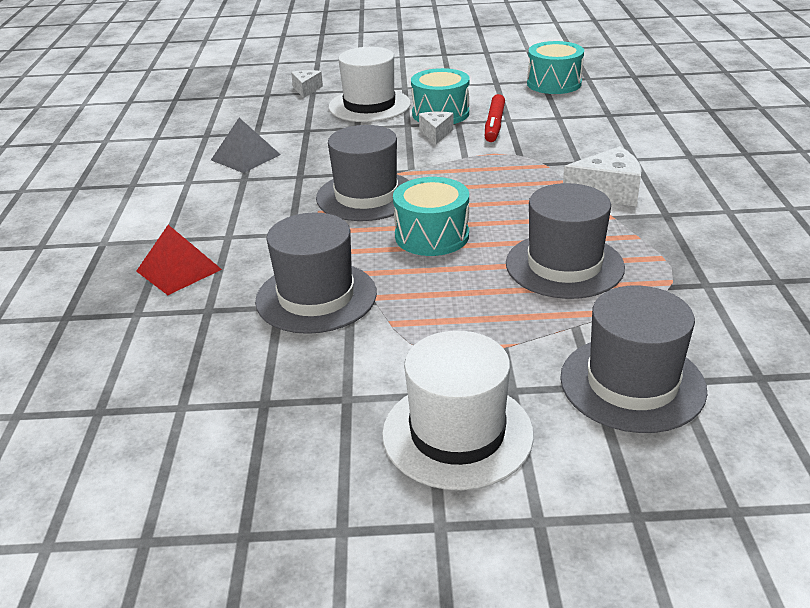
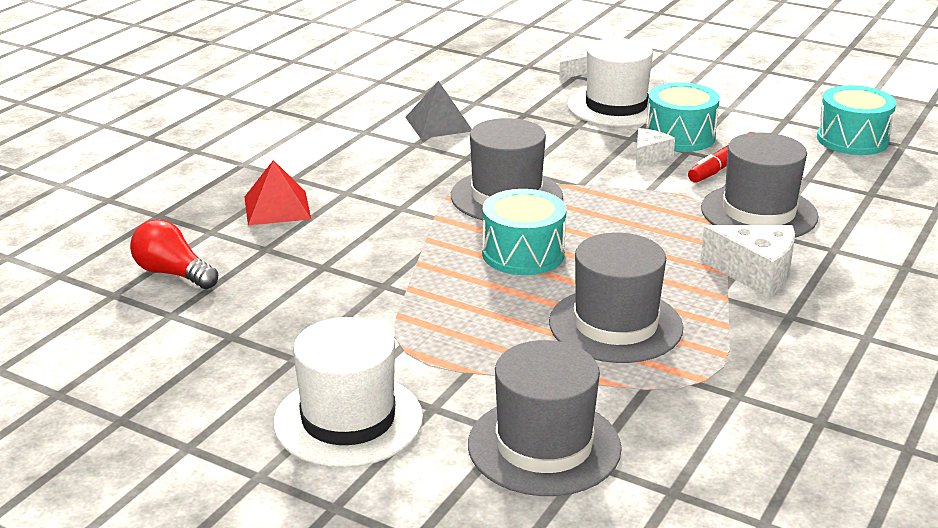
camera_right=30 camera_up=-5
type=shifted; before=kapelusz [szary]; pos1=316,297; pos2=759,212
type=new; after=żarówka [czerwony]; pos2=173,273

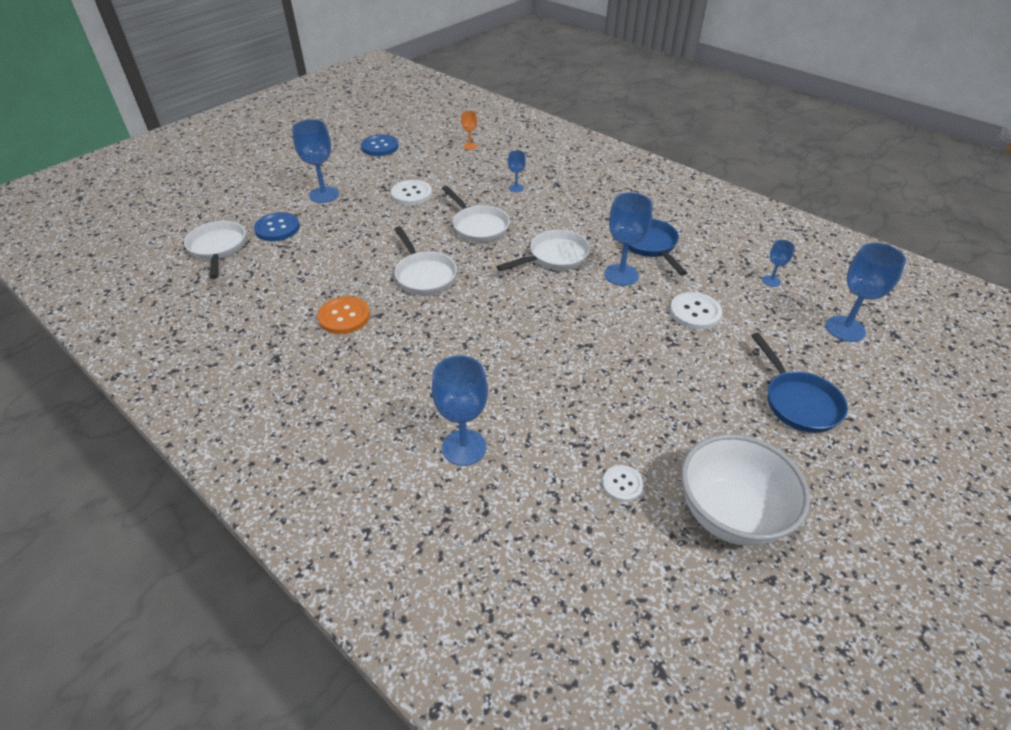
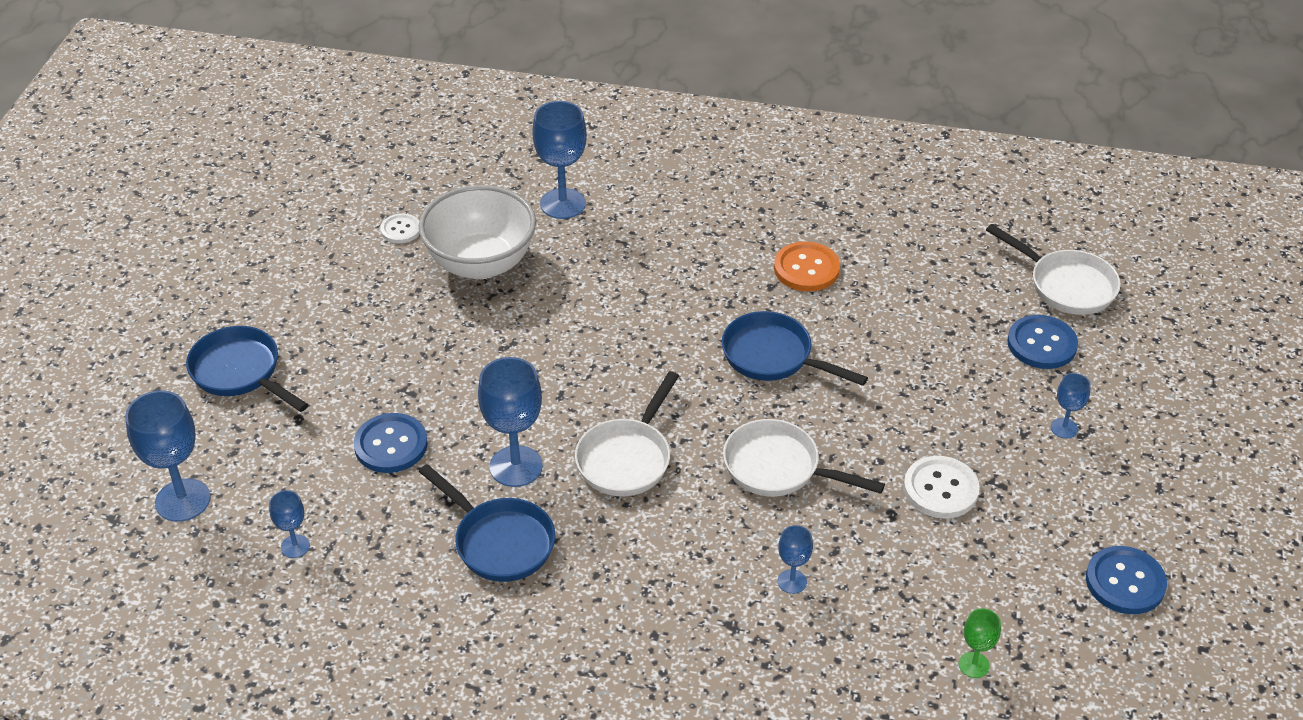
camera_right=150 camera_up=0
type=repainted; before=kielich [pomarańczowy]; after=kielich [zielony]; pos1=470,146; pos2=973,665
type=scaled; before=kielich [niebieski]; pos1=324,195; pos2=1064,428; scale=0.52
type=repainted; before=patelnia [biały]; after=patelnia [niebieski]; pos1=424,275; pos2=773,357
type=repainted; before=guzik [biały]; after=guzik [niebieski]; pos1=695,312; pos2=391,445
type=shifted; before=miska [biały]; pos1=730,514; pos2=481,263

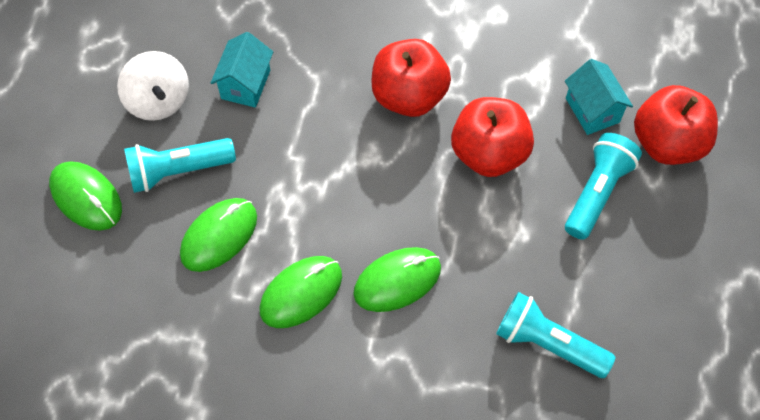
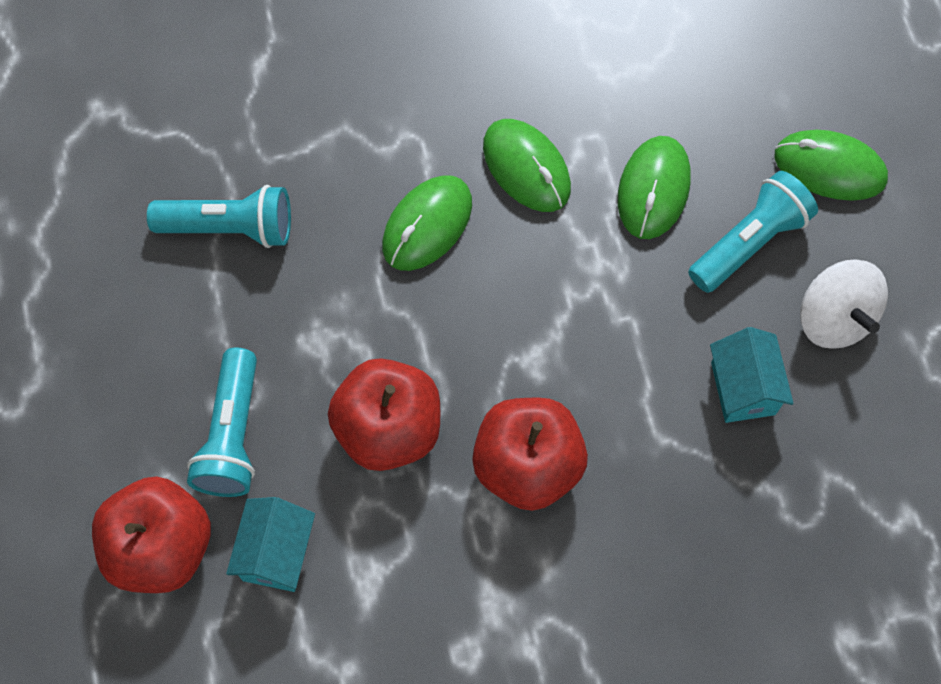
camera_right=155 camera_up=5
type=rotated; before=bączek [biały]; pos1=158,100; pos2=834,318; turn=-150
type=rotated; before=domek [turkusowy]; pos1=592,110; pos2=277,553; turn=60
type=rotated; before=myszka [zielony]; pos1=301,293; pos2=526,167; turn=-60

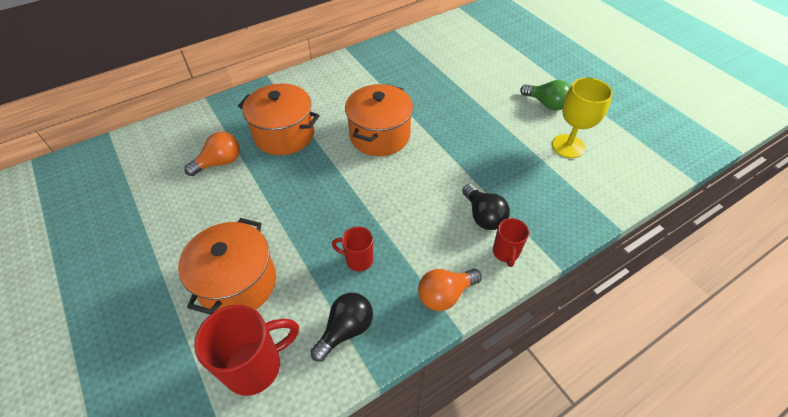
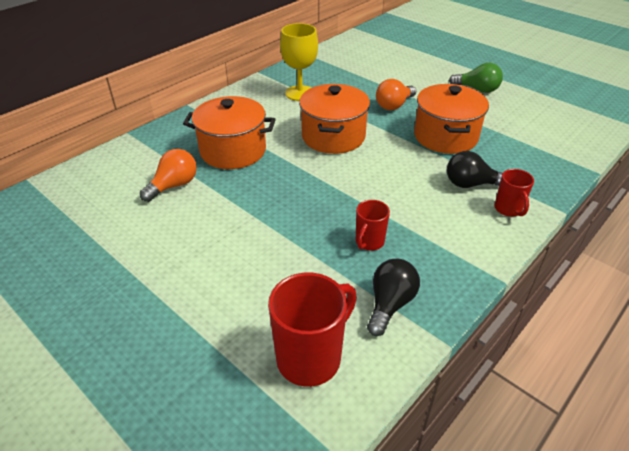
camera_right=-15 camera_up=-10
type=shifted; before=kielich [żółty]; pos1=568,146; pos2=300,93
type=rotated; before=żarówka [czarny]; pos1=483,216; pos2=470,184; turn=135
type=shifted; before=garnek [pomarańczowy]; pos1=238,283; pos2=445,136
type=rotated; before=kubek [czerwony]; pos1=358,260; pos2=369,242; turn=-60
type=shifted; before=żarówka [pomarańczowy]; pos1=445,295; pos2=394,105

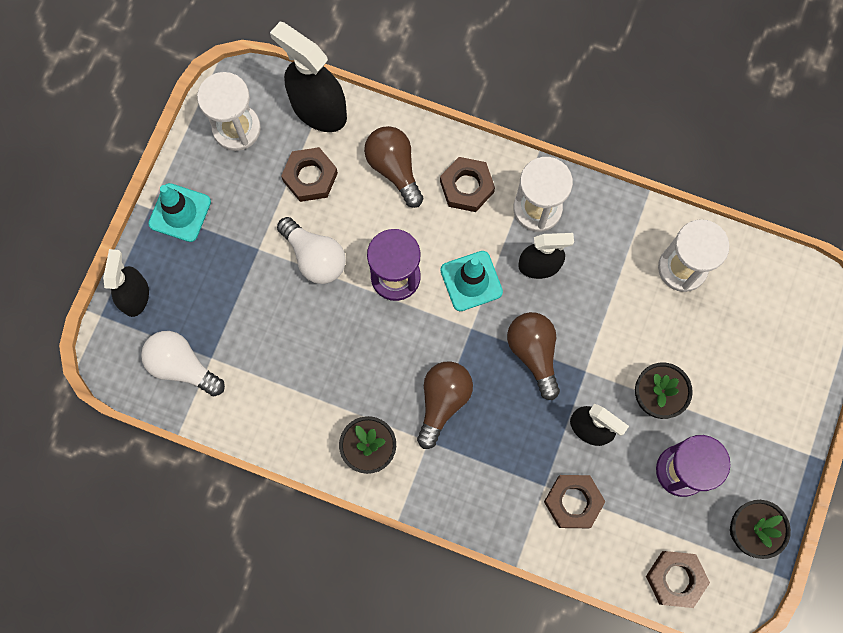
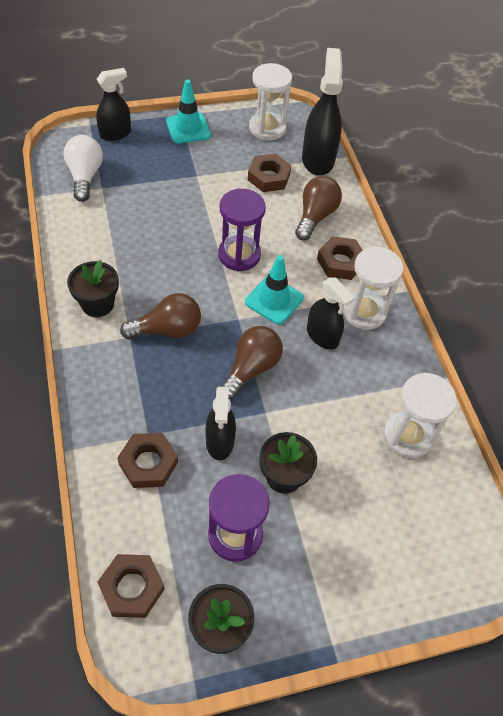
camera_right=50 camera_up=-20
type=gone; before=żarówka [biały]; pos1=315,257

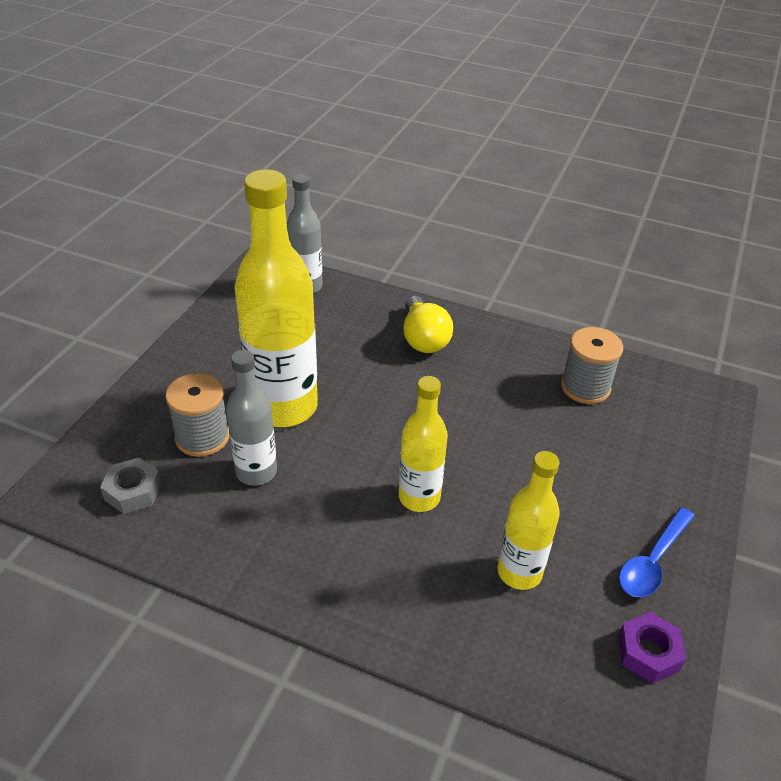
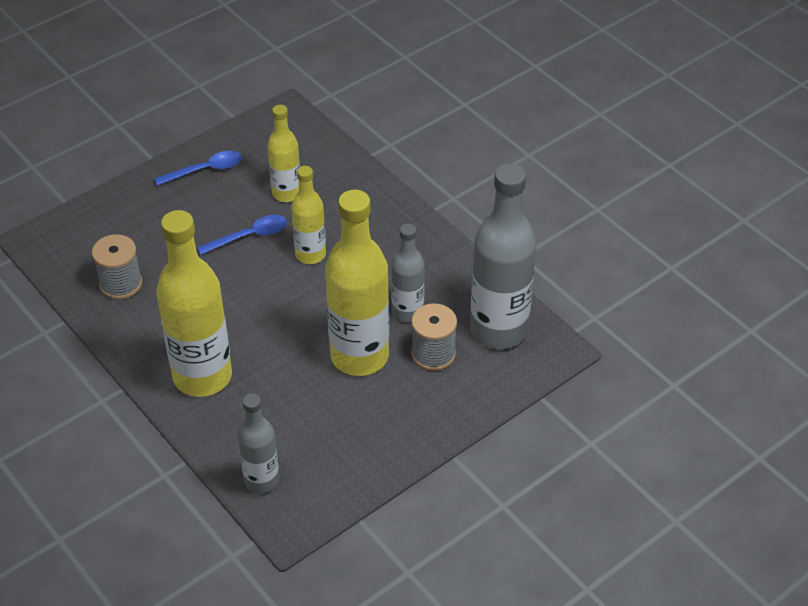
camera_right=-150 camera_up=5
type=swapped; before=żarówka [żółty]; after=butelka [żółty]; pos1=423,338; pos2=202,376
type=swapped; before=nakrętka [szary]; after=butelka [szary]; pos1=133,491; pos2=498,330
type=gone; before=nakrętka [fioletowy]; pos1=648,653
type=new; after=łyżka [niebieski]; pos2=249,236

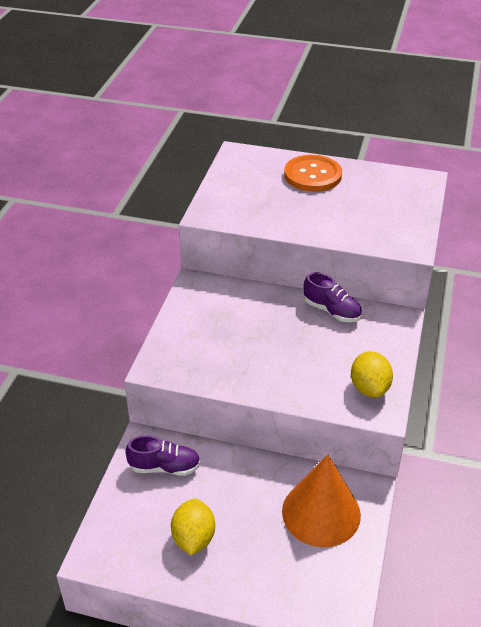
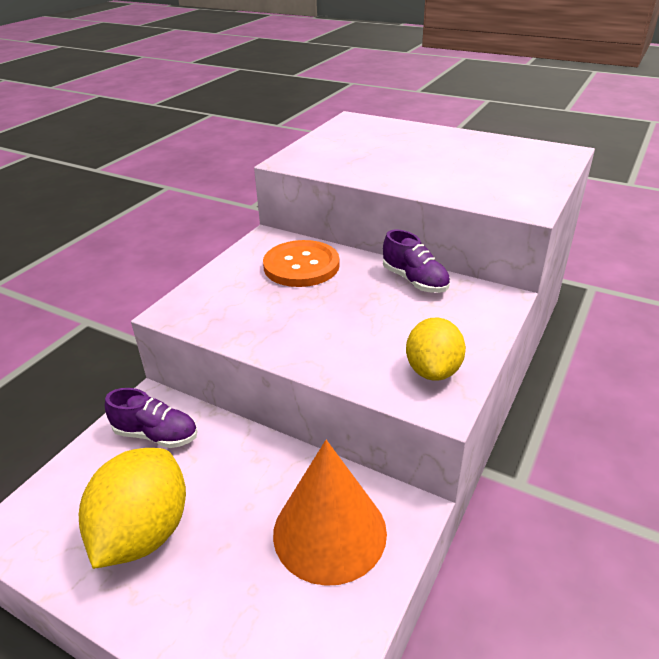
camera_right=15 camera_up=-5
type=shifted; before=guzik [pomarańczowy]; pos1=312,175; pos2=301,266
type=scaled; before=cytryna [żółty]; pos1=193,538; pos2=144,532; scale=1.52

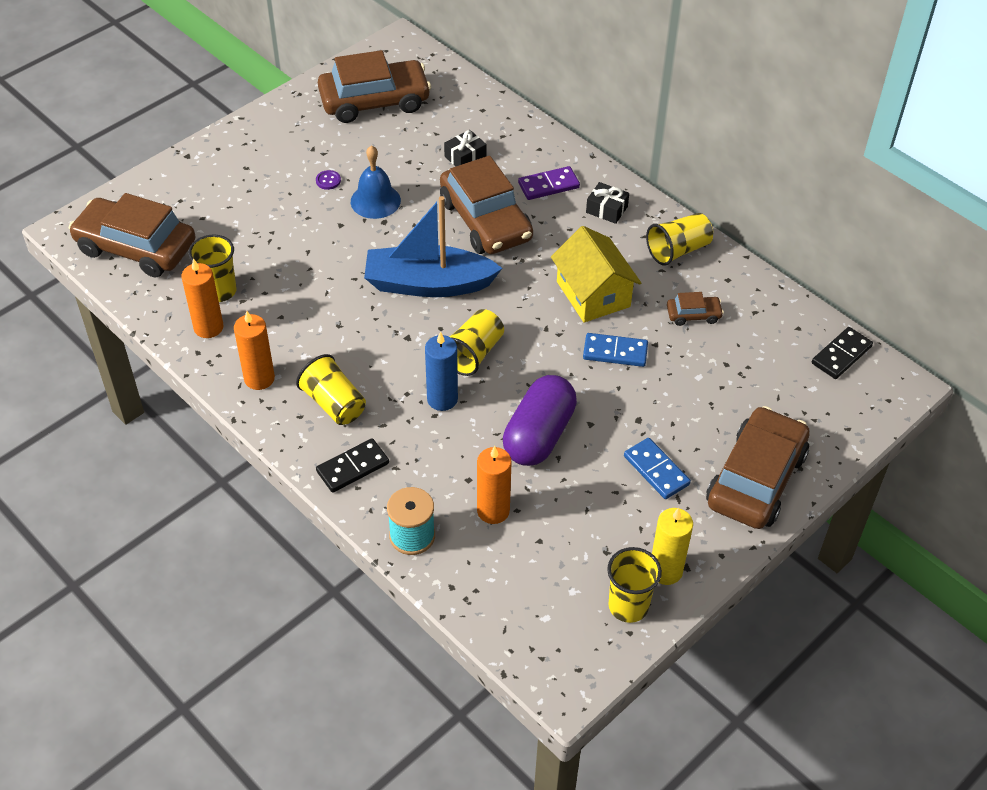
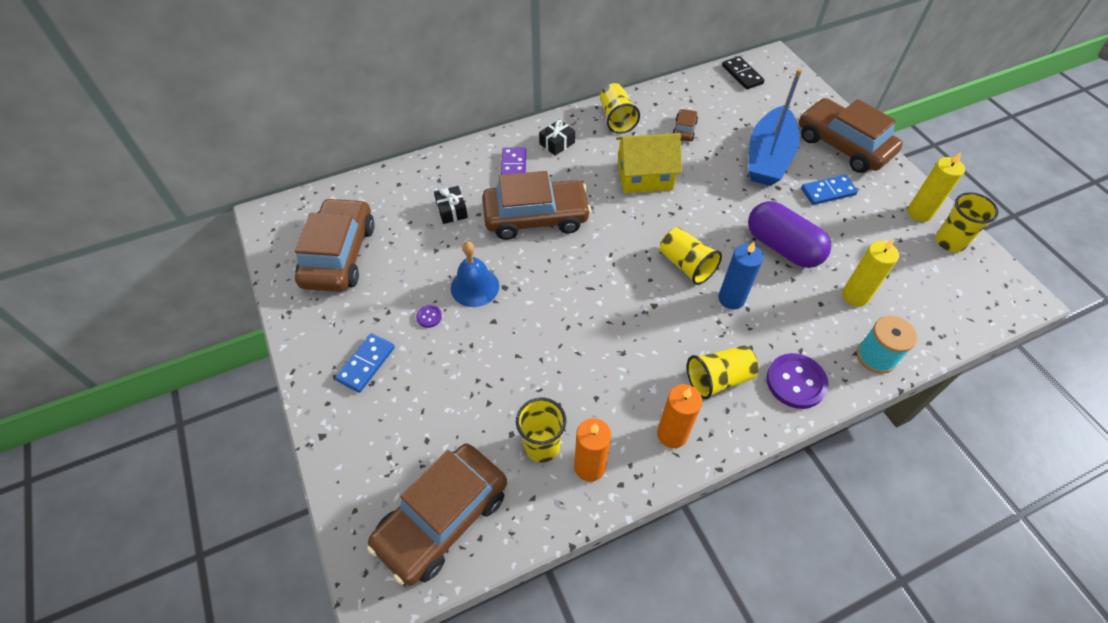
camera_right=-70 camera_up=5
type=shifted; before=łódka [niebieski]; pos1=428,284; pos2=768,157
type=shifted; before=kostka domina [niebieski]; pos1=615,352; pos2=366,364
type=swapped; before=kostka domina [czarny]; after=guzik [fioletowy]; pos1=352,467; pos2=796,382
type=repainted; before=świeca [pomarańczowy]; after=świeca [żółty]; pos1=493,511; pos2=855,296

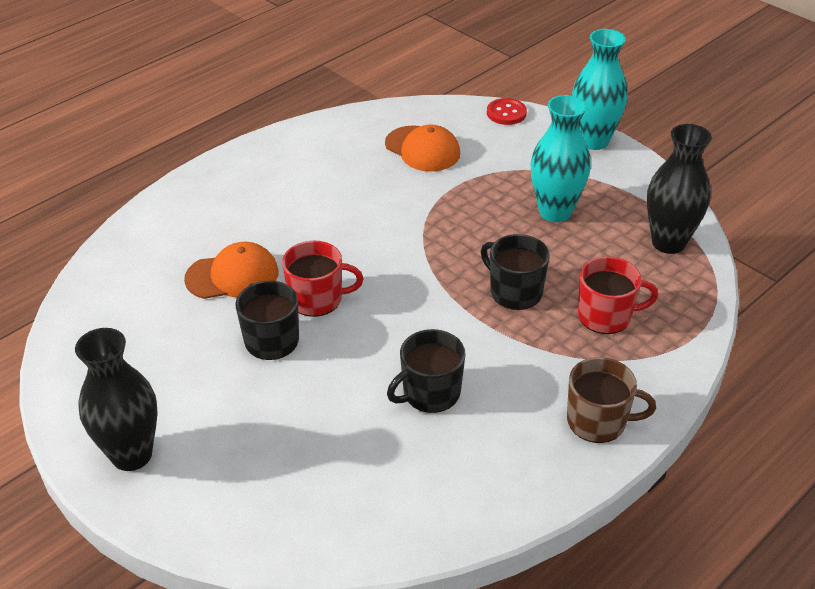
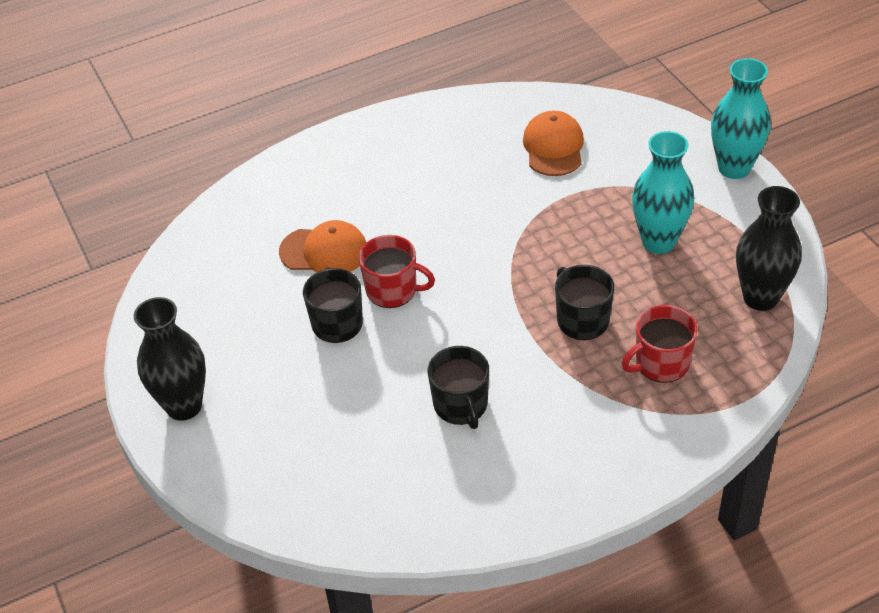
camera_right=20 camera_up=5
type=gone; before=guzik [czerwony]; pos1=506,113
type=rotated; before=czapka [pomarańczowy]; pos1=422,149; pos2=553,147; turn=-150
type=rotated; before=kubek [czerwony]; pos1=606,316; pos2=661,363; turn=135
type=rotated; before=kubek [czarny]; pos1=430,393; pos2=461,405; turn=-90
type=gone; before=kubek [brązowy]; pos1=598,421

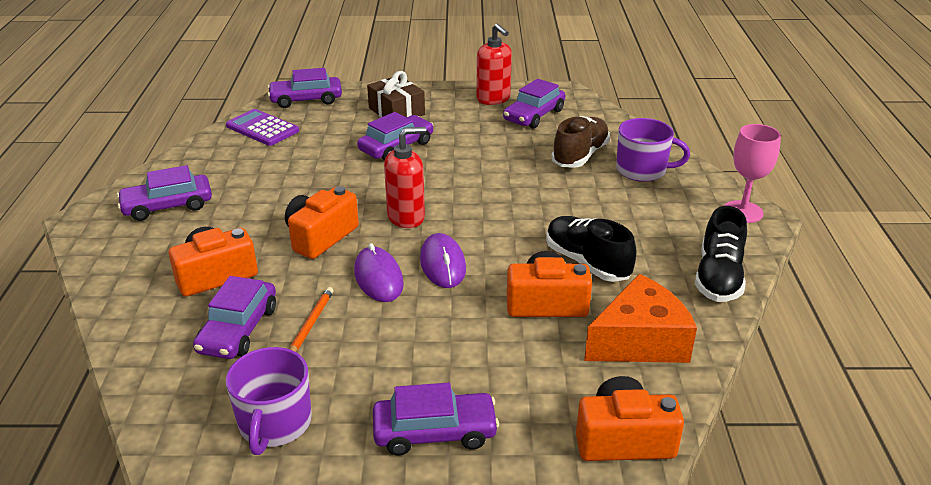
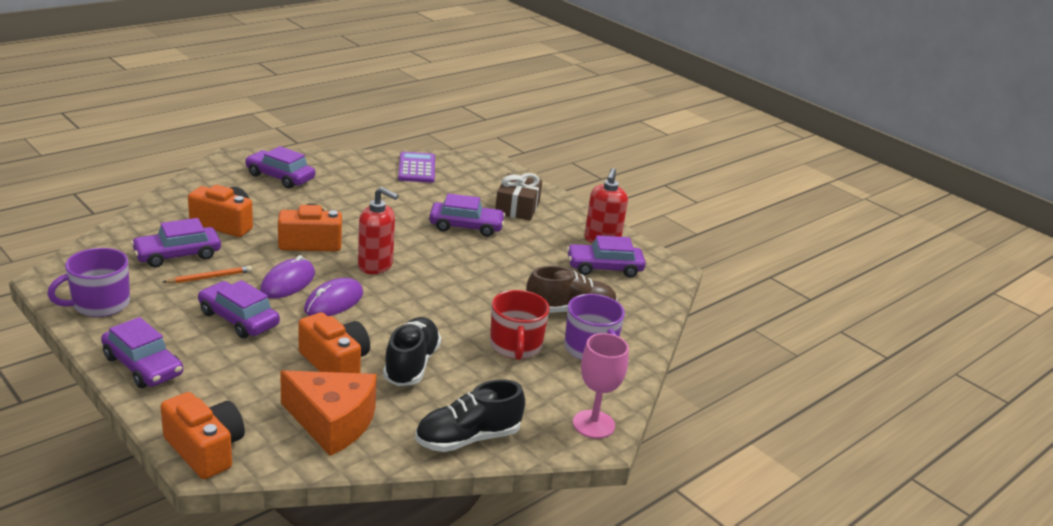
camera_right=45 camera_up=-5
type=shifted; before=samochód [fioletowy]; pos1=306,99; pos2=238,319
type=new; after=kubek [czerwony]; pos2=516,346

